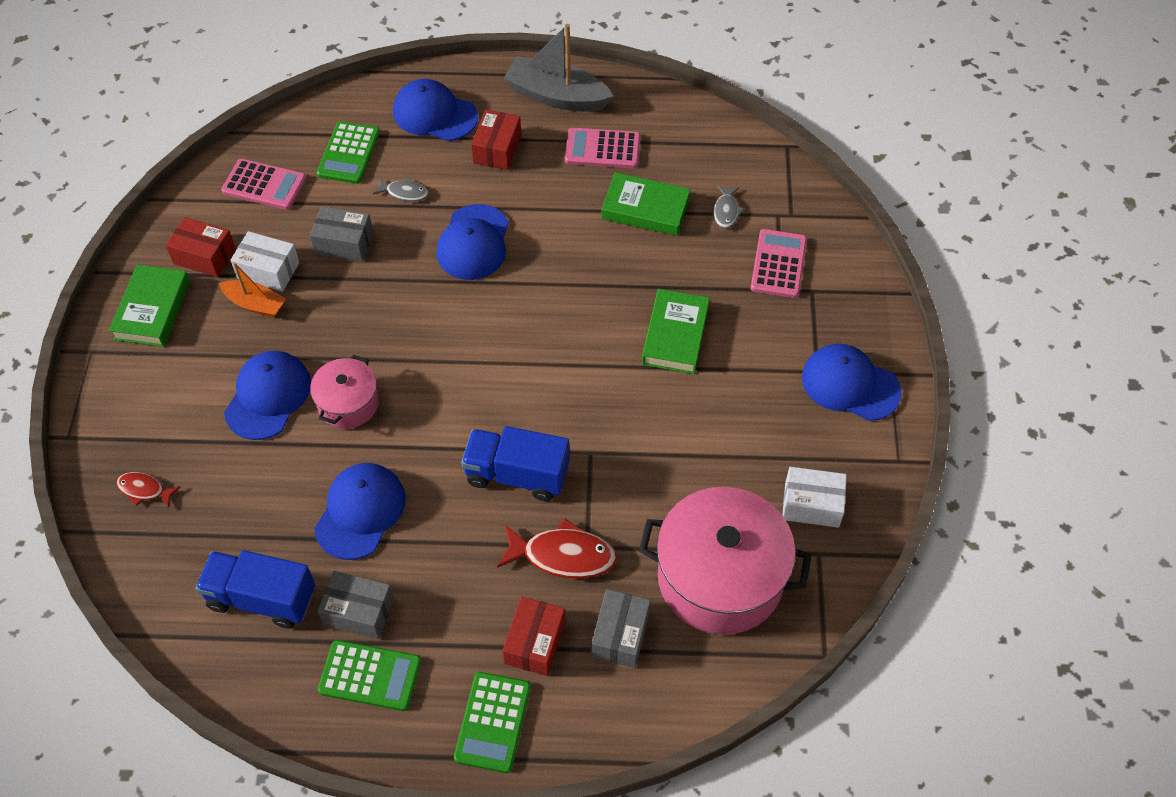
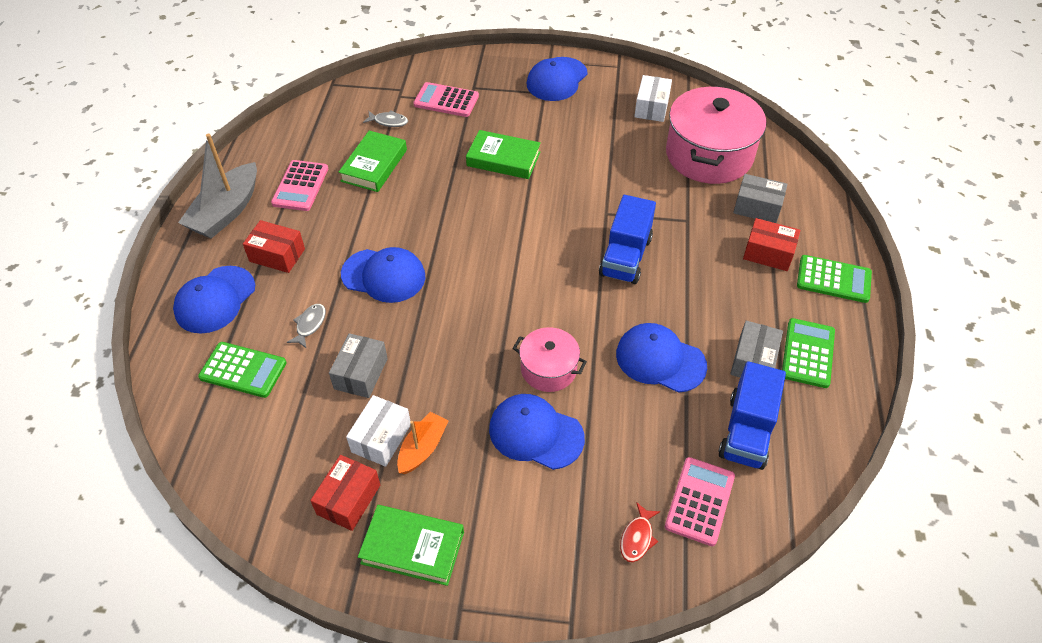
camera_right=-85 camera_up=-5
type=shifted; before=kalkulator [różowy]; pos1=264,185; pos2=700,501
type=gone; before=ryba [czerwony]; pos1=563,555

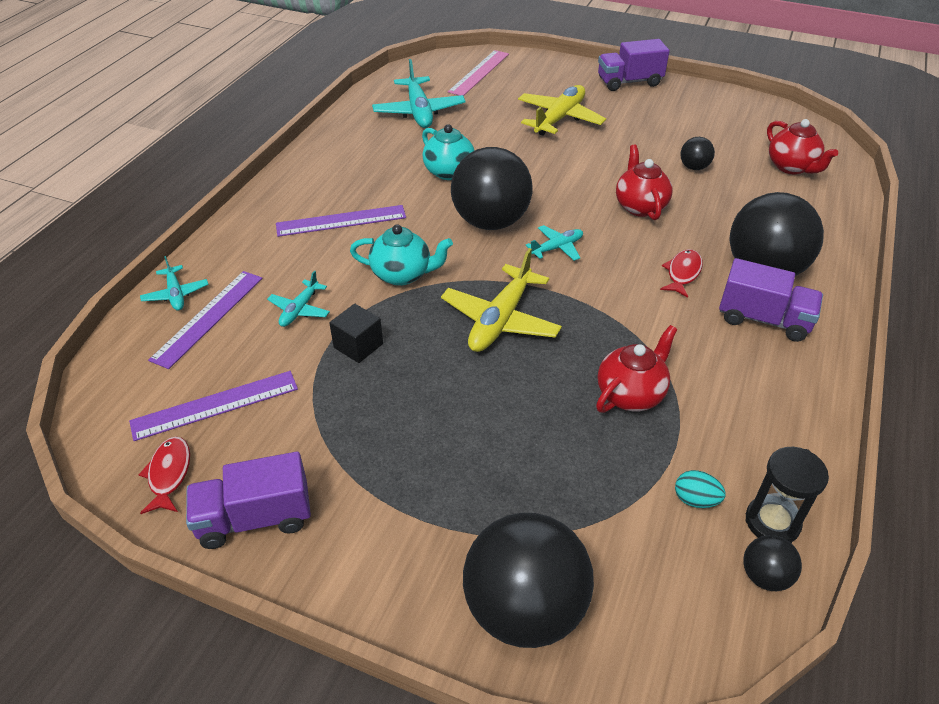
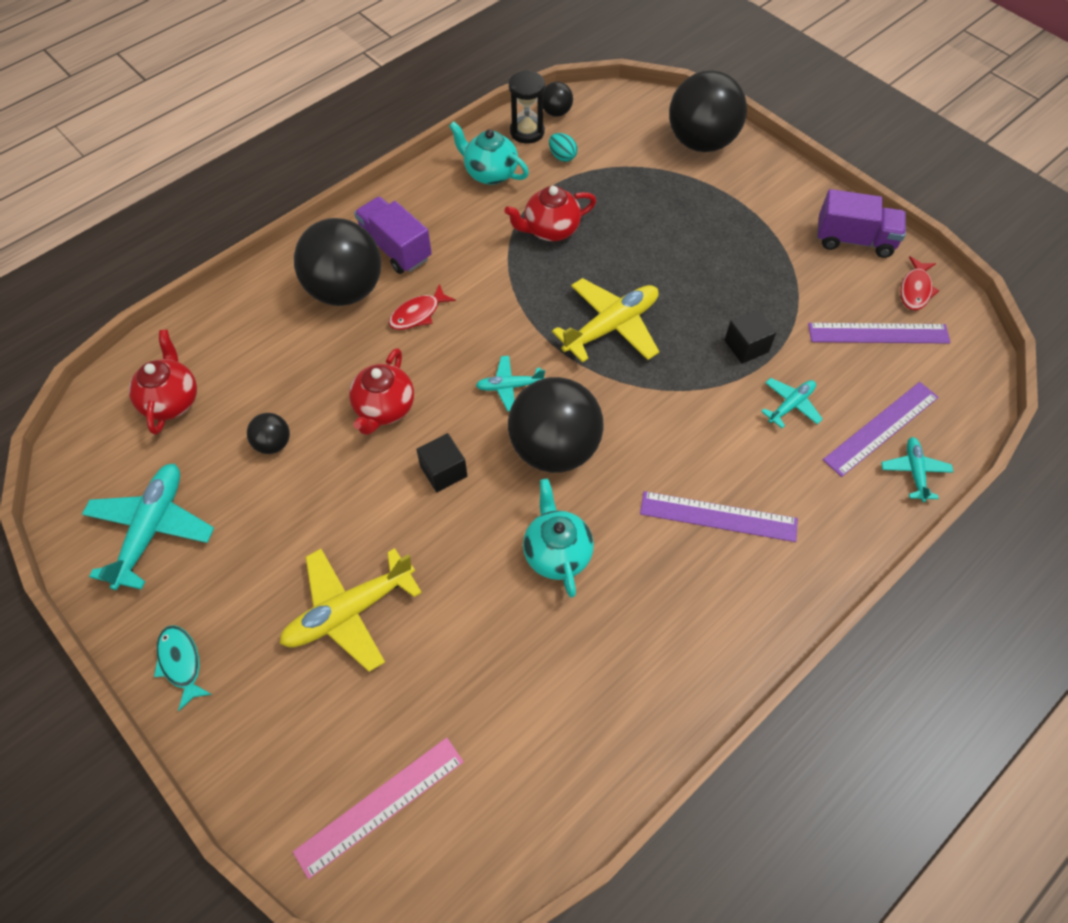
camera_right=-155 camera_up=15
type=swapped; before=ciężarówka [fioletowy]; after=ryba [turkusowy]; pos1=629,82; pos2=181,663
type=shifted; before=samolot [turkusowy]; pos1=419,112; pos2=152,529
type=shifted; before=imbryk [turkusowy]; pos1=402,274; pos2=490,173
type=new; after=sześcian [czarny]; pos2=443,471

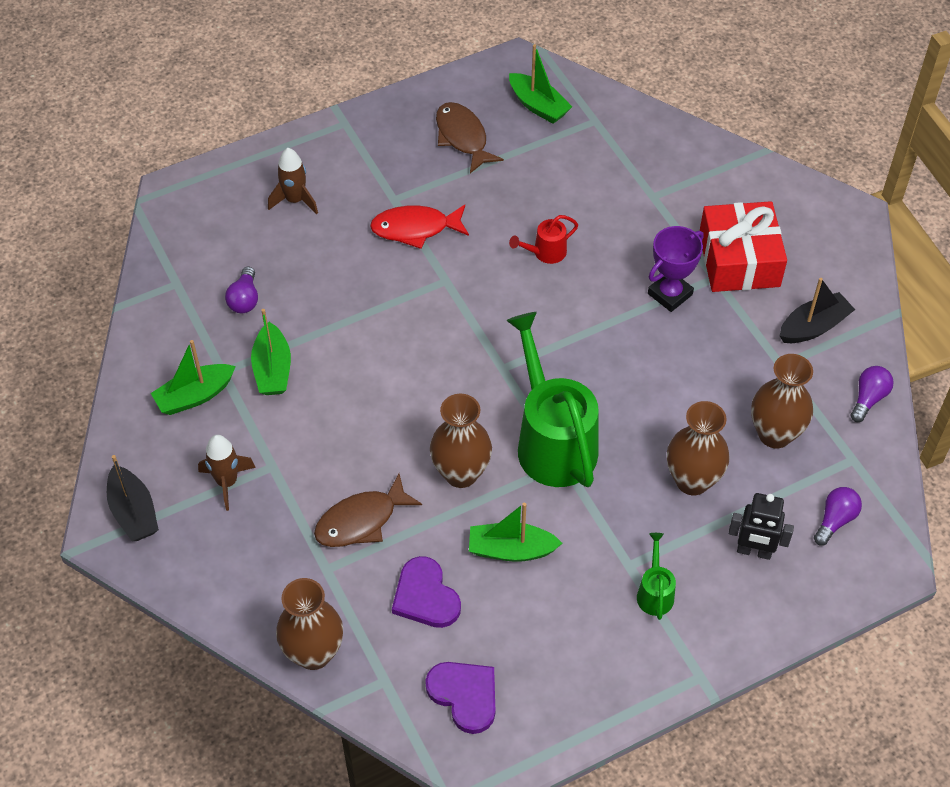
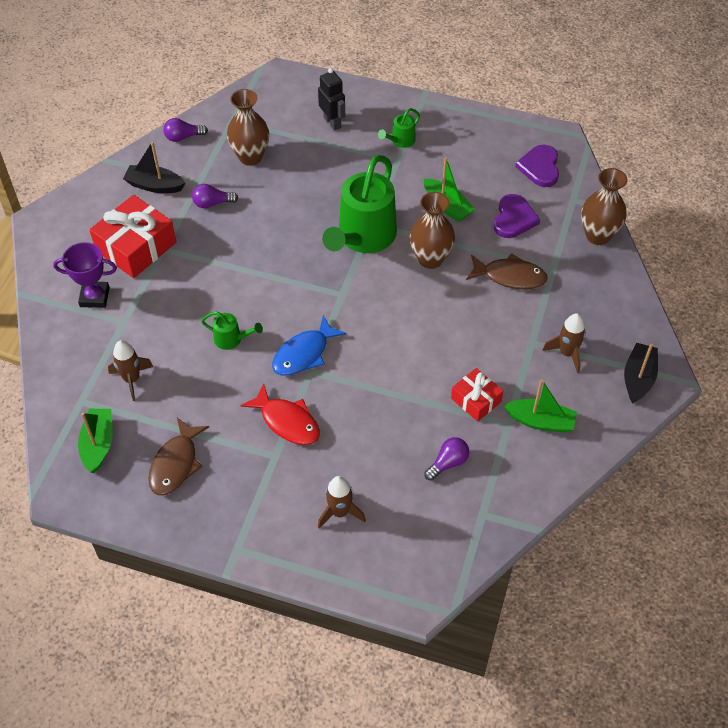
camera_right=-135 camera_up=0
type=repainted; before=konewka [czerwony]; after=konewka [zielony]; pos1=545,253; pos2=232,339
type=shifted; before=puchar [fioletowy]; pos1=670,294; pos2=94,297
type=swapped; before=łódka [zielony]; after=prezent [czerwony]; pos1=272,369; pos2=476,400
type=gone; before=wazon [brązowy]; pos1=692,480
type=shifted; before=żarówka [fioletowy]; pos1=835,520; pos2=212,203
type=new; after=ryba [niebieski]; pos2=304,354
type=new; after=rakieta [brązowy]; pos2=132,379

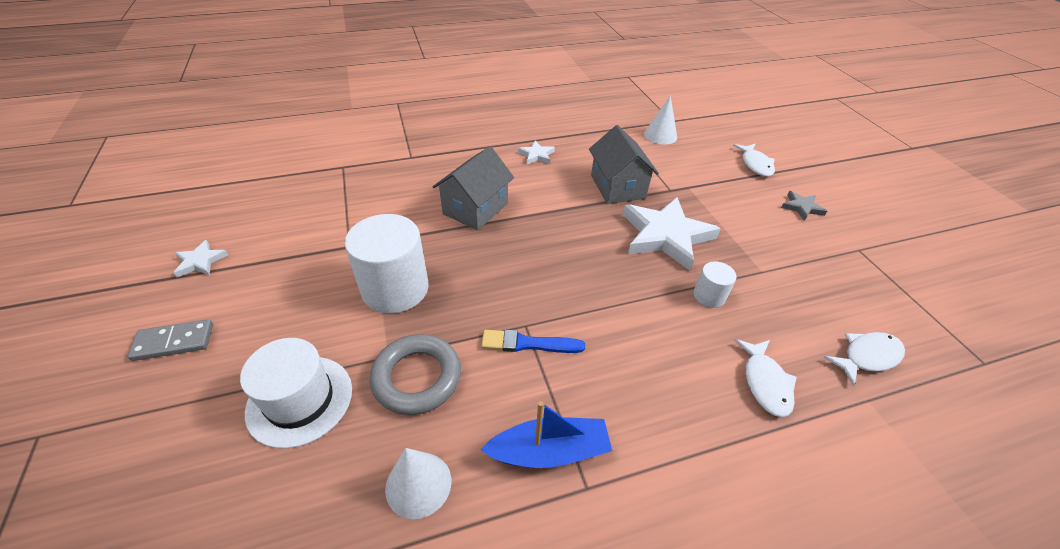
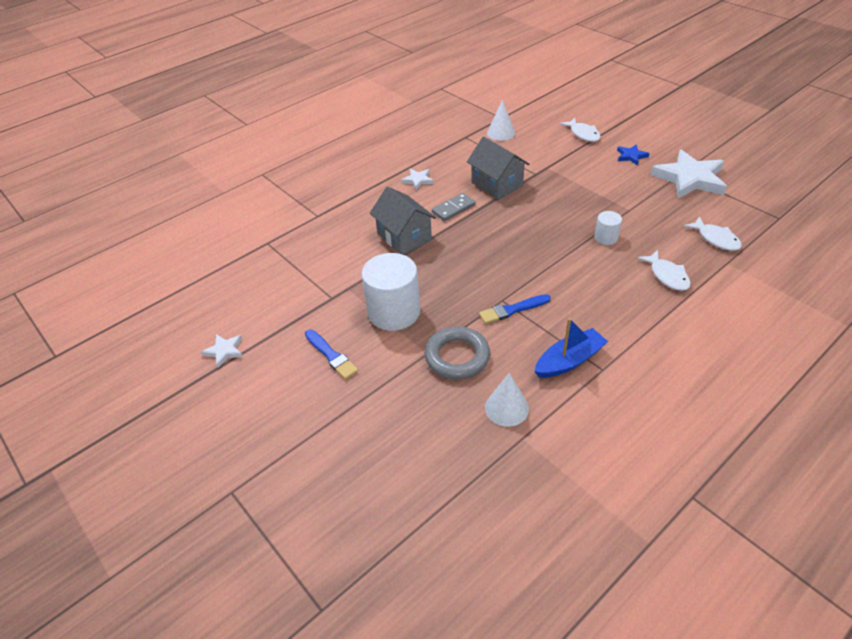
camera_right=-20 camera_up=0
type=rotated; before=domek [szary]; pos1=475,208; pos2=404,237; turn=-45
type=repainted; before=gwiazda [szary]; after=gwiazda [niebieski]; pos1=801,207; pos2=631,156
type=shifted; before=gwiazda [biały]; pos1=666,236; pos2=690,178
type=shifted; before=kostka domina [szary]; pos1=174,342; pos2=453,208
type=rotated; before=ryba [biały]; pos1=867,357; pos2=716,239; turn=105
type=gone; before=kapelusz [biały]; pos1=300,400
type=new; after=pędzel [niebieski]; pos2=331,355

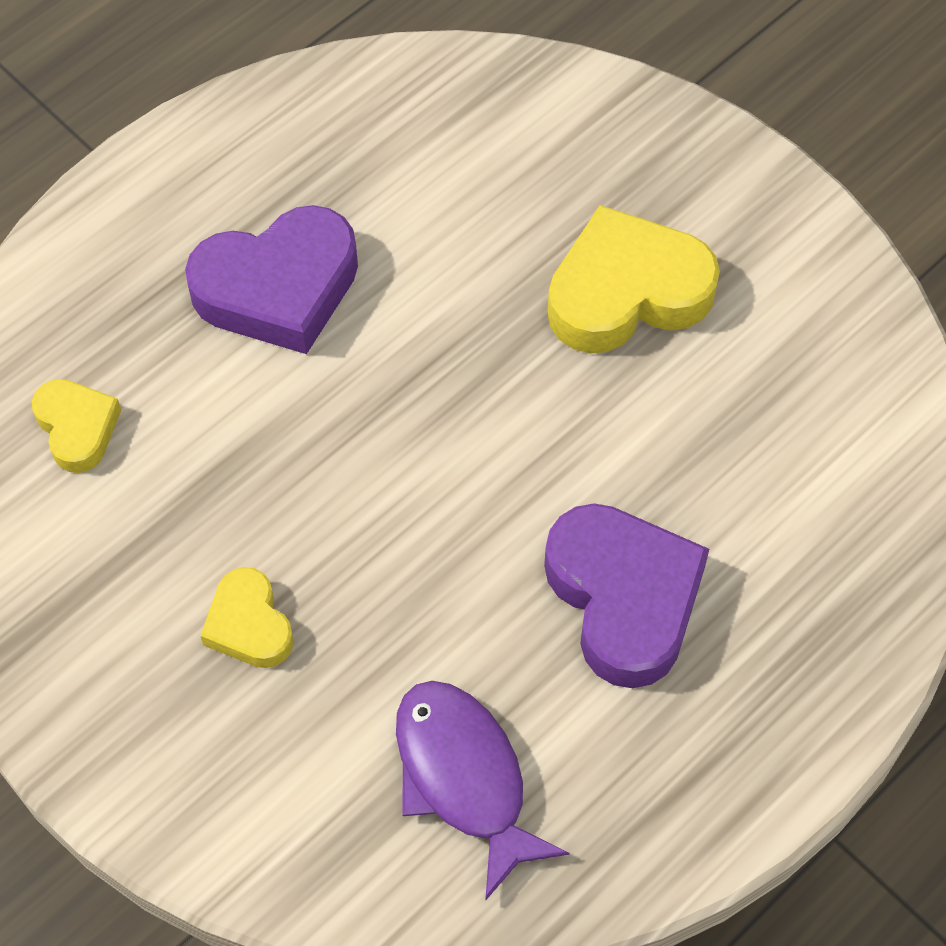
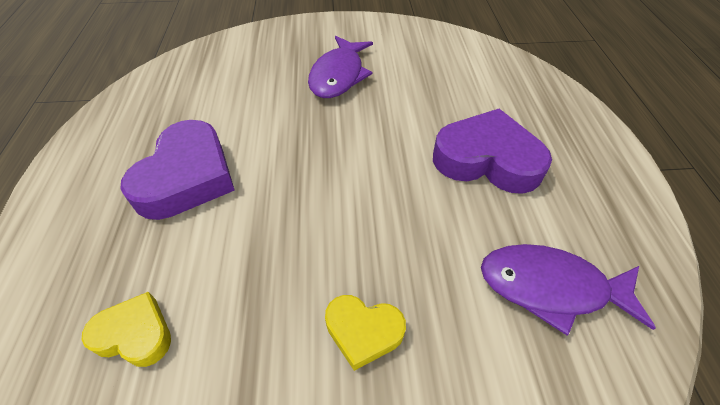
camera_right=-50 camera_up=-10
type=swapped; before=serce [żółty]; after=ryba [fioletowy]; pos1=627,292; pos2=339,75

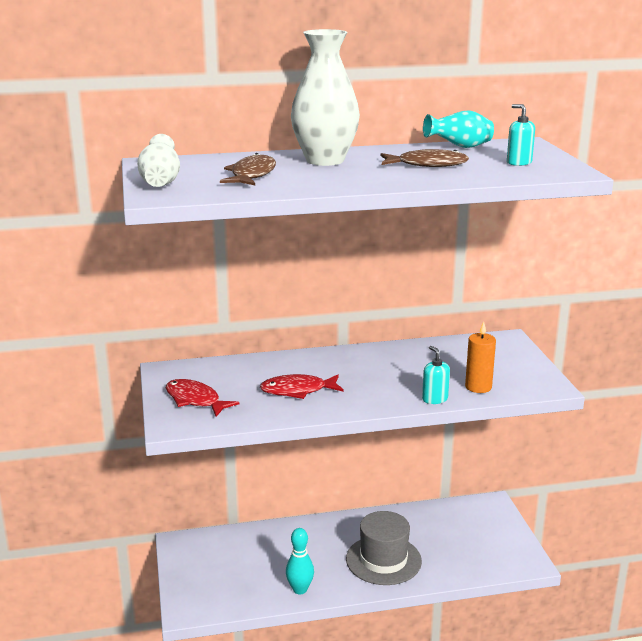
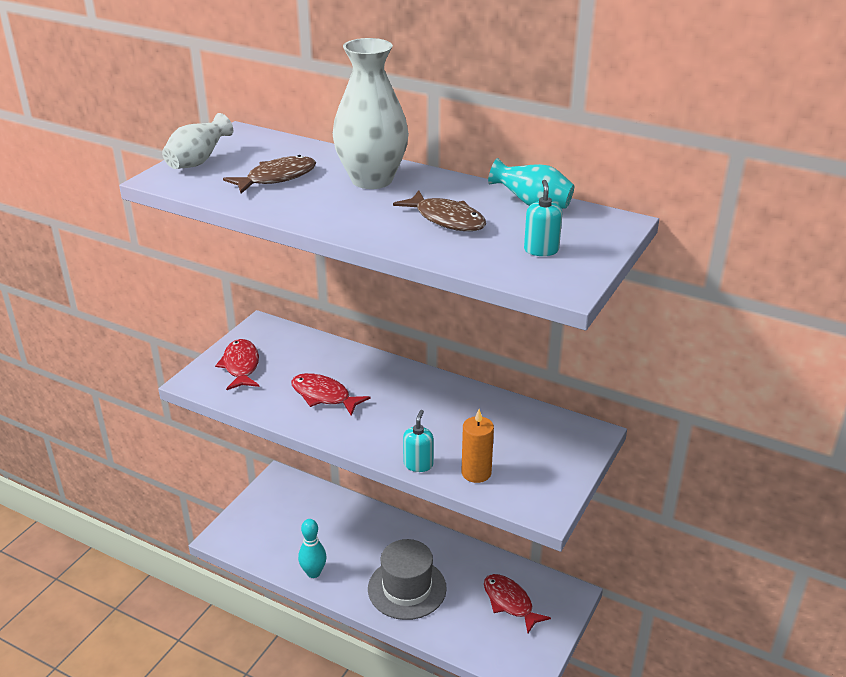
camera_right=40 camera_up=10
type=new; after=ryba [czerwony]; pos2=510,602

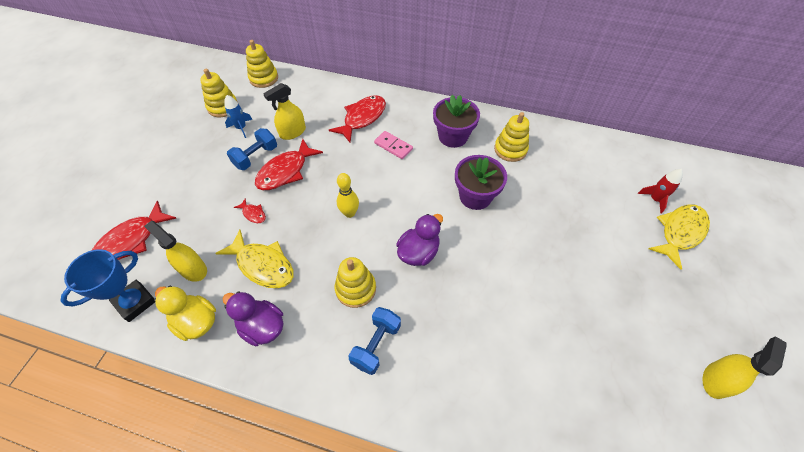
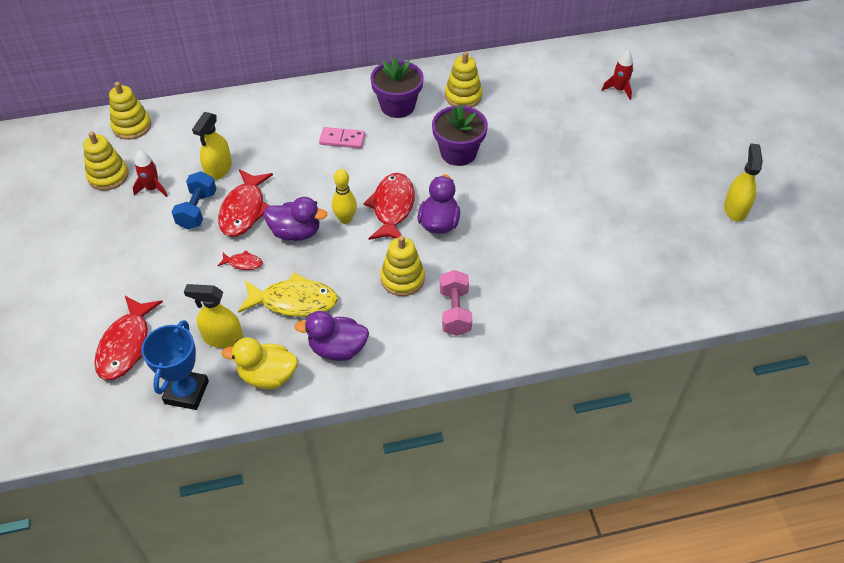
camera_right=-30 camera_up=-5
type=repainted; before=rakieta [niebieski]; after=rakieta [czerwony]; pos1=241,128; pos2=152,188
type=shifted; before=ryba [czerwony]; pos1=362,118; pos2=392,208
type=gone; before=ryba [żółty]; pos1=679,232
type=repainted; before=hantel [niebieski]; after=hantel [różowy]; pos1=376,345; pos2=455,312
type=new; after=kaczka [fioletowy]; pos2=296,232

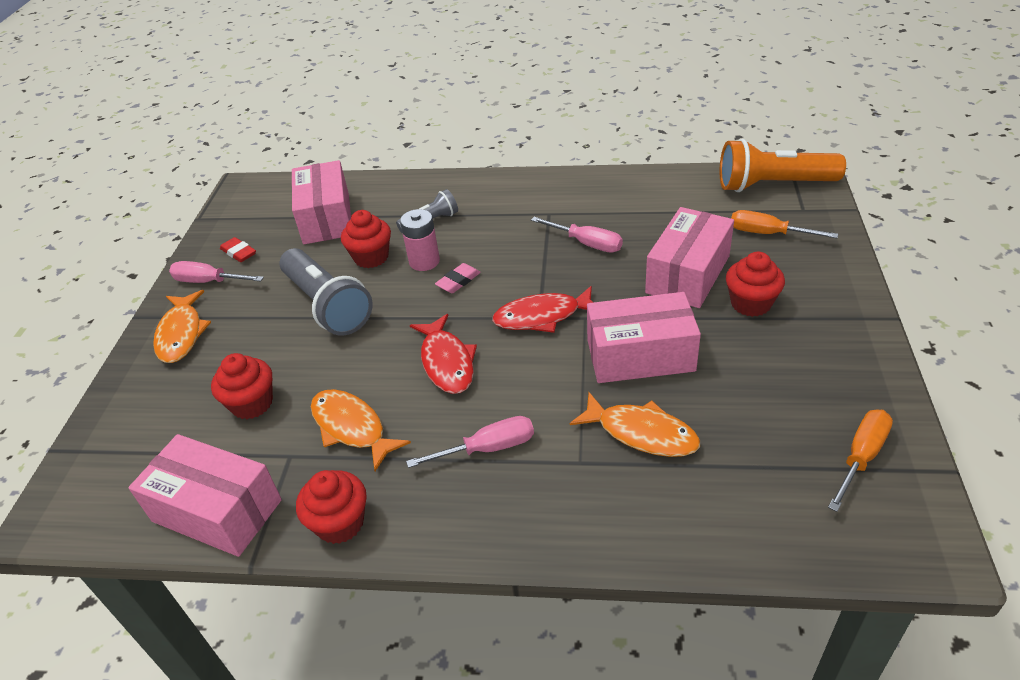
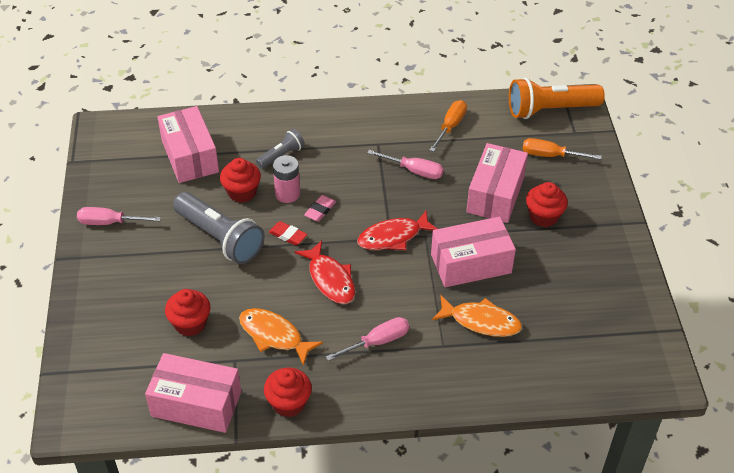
camera_right=-15 camera_up=5
type=shifted; before=gumka do mazania [czerwony]; pos1=239,252; pos2=288,235
type=gone; before=ryba [pomarańczowy]; pos1=181,334
type=shifted; before=śrubokręt [pomarańczowy]; pos1=861,456; pos2=450,126

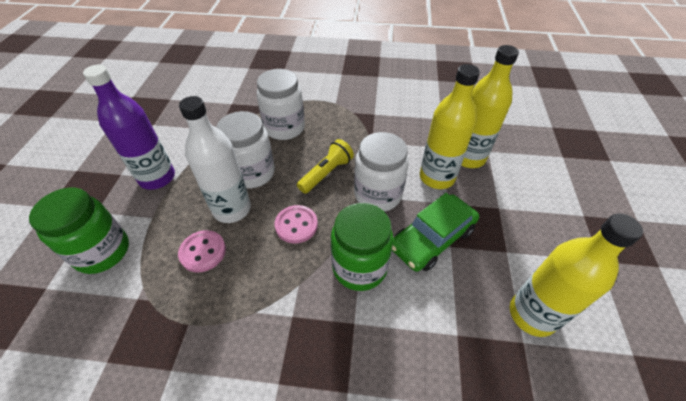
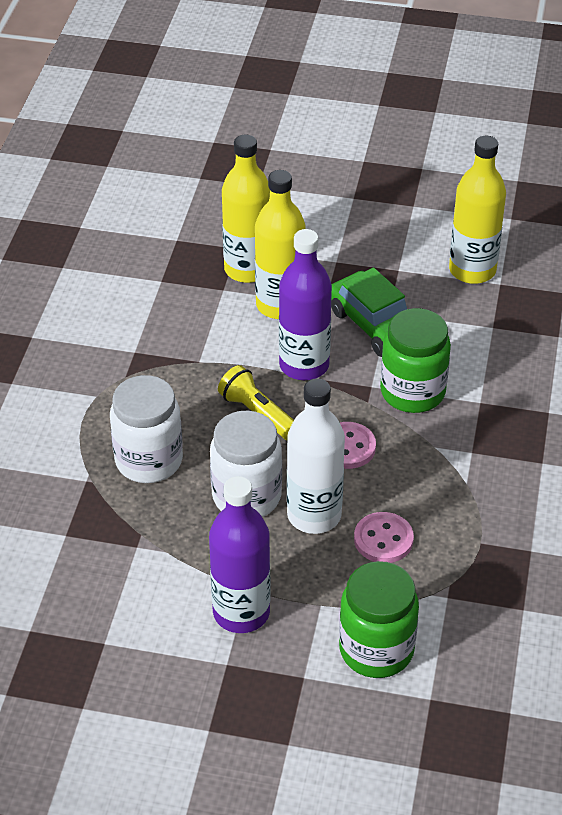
camera_right=-85 camera_up=-5
type=swapped; before=słoik [biały]; after=butelka [fioletowy]; pos1=377,195; pos2=304,365

